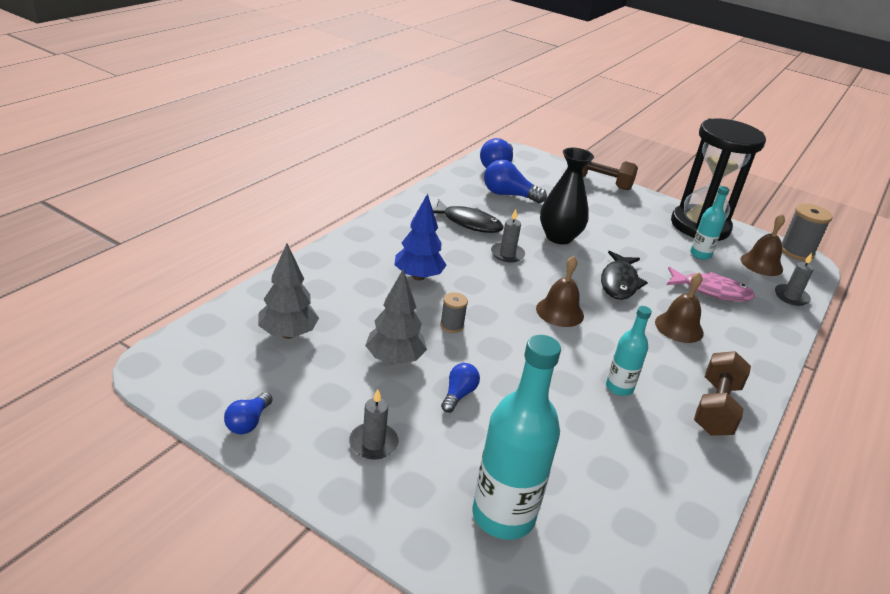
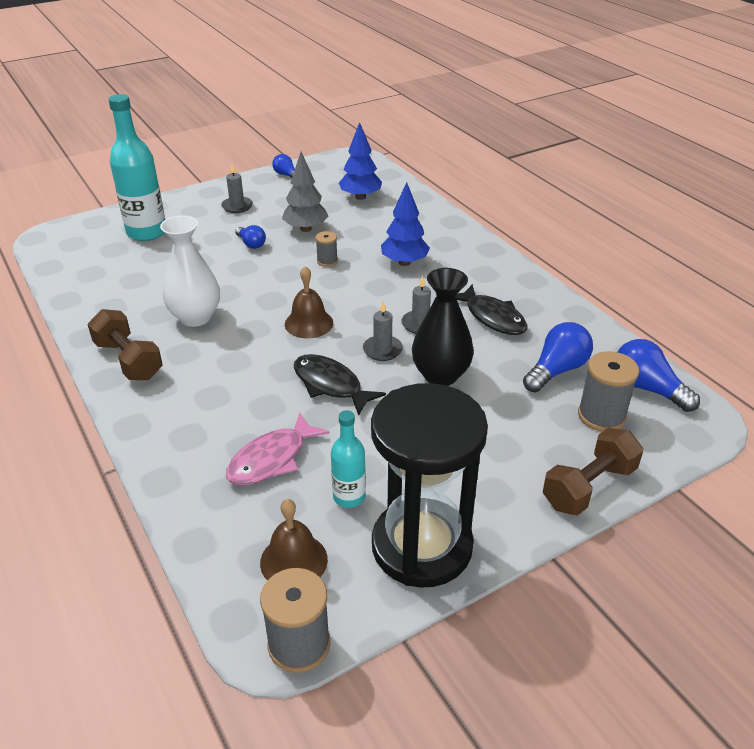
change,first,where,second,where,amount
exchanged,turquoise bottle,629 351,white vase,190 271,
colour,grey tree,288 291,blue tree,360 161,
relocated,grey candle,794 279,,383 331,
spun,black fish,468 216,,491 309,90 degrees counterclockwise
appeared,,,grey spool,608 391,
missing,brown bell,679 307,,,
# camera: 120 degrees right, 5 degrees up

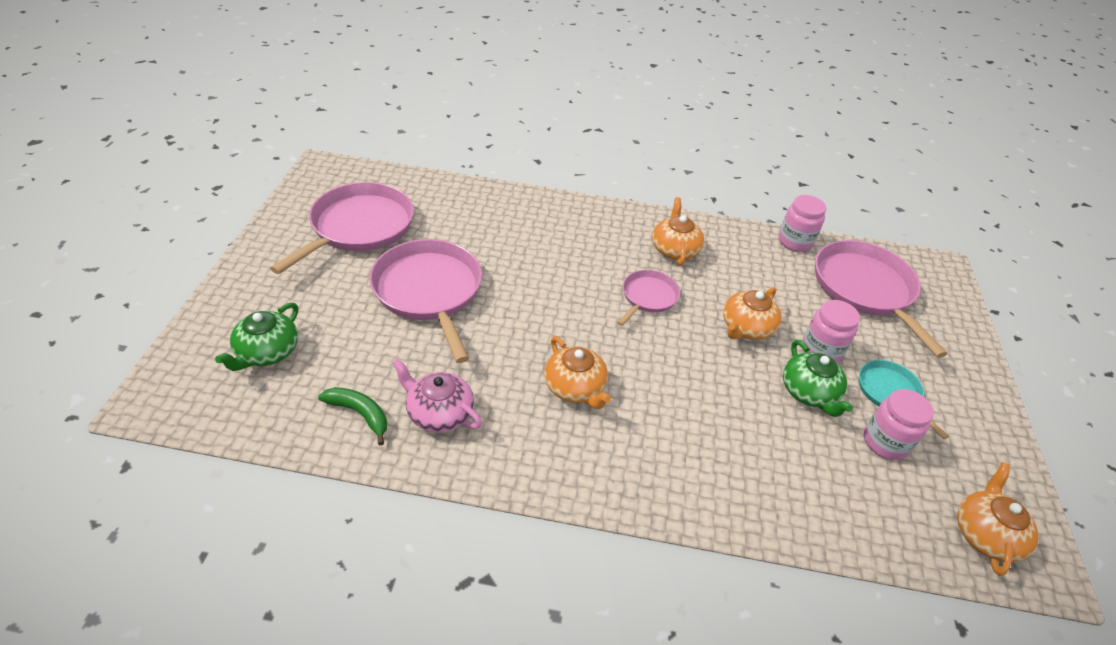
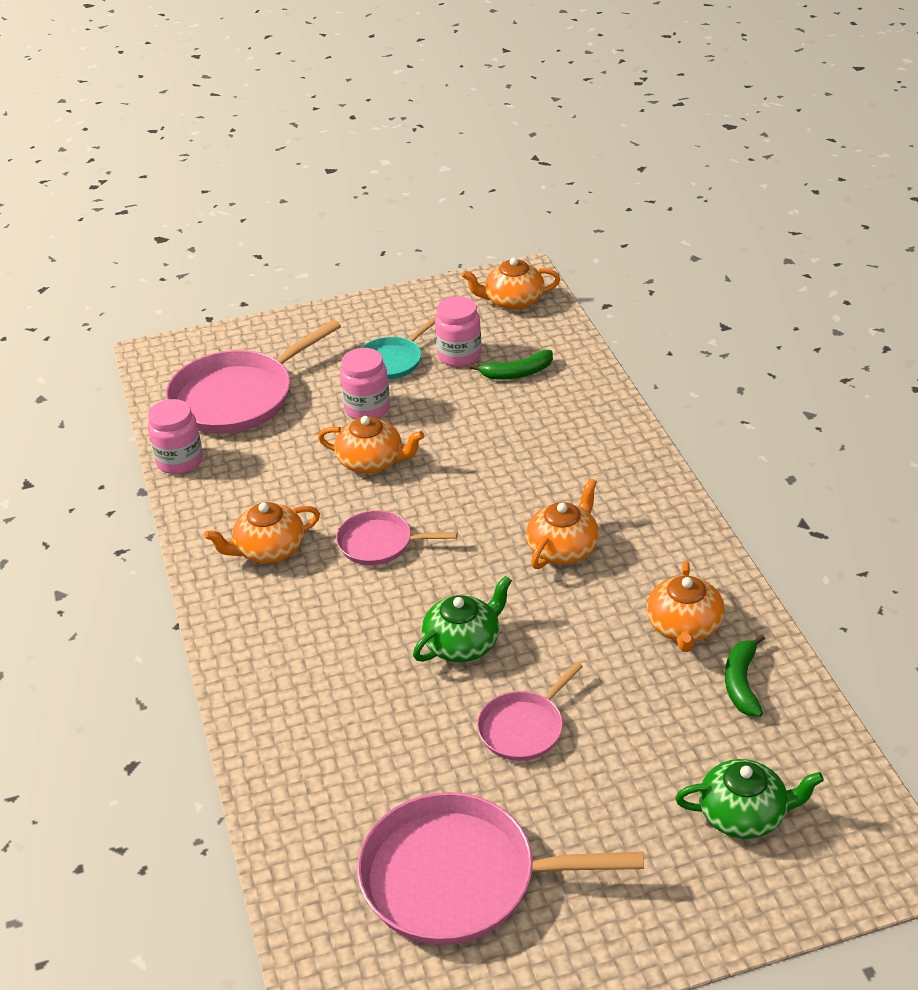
change,first,where,second,where,amount
relocated,green teapot,818 378,,462 618,
appeared,,,green banana,511 365,
size,pink pan,425 301,,530 711,x0.54
colour,pink teapot,437 396,orange teapot,685 606,
# camera: 110 degrees left, 5 degrees down

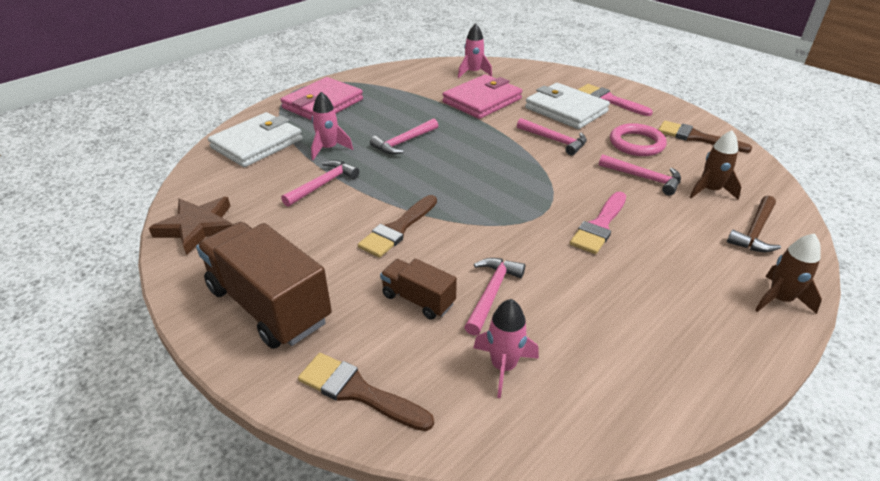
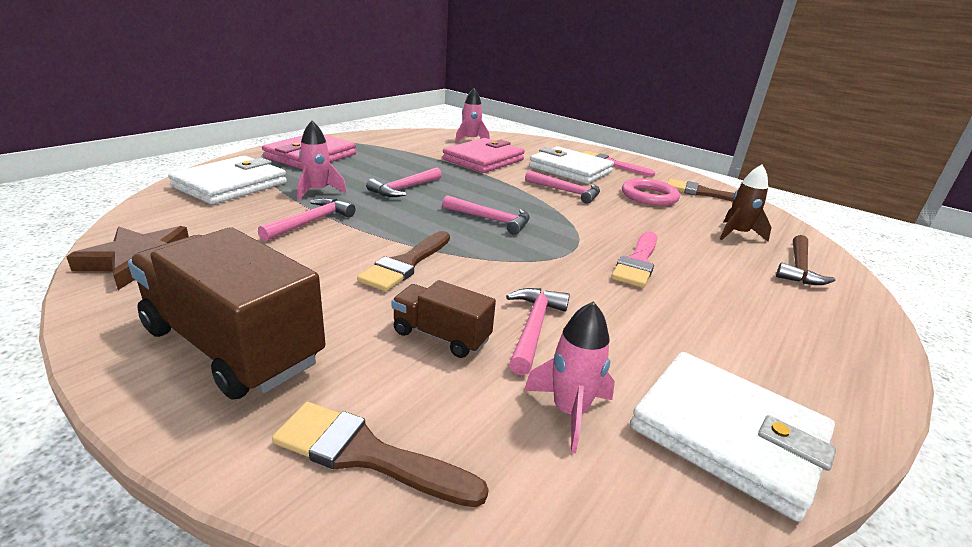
change,first,where,second,where,amount
relocated,pink hammer,640 175,,486 215,
appeared,,,white wallet,733 437,
missing,brown rocket,788 273,,,
# camera: 10 degrees left, 10 degrees down

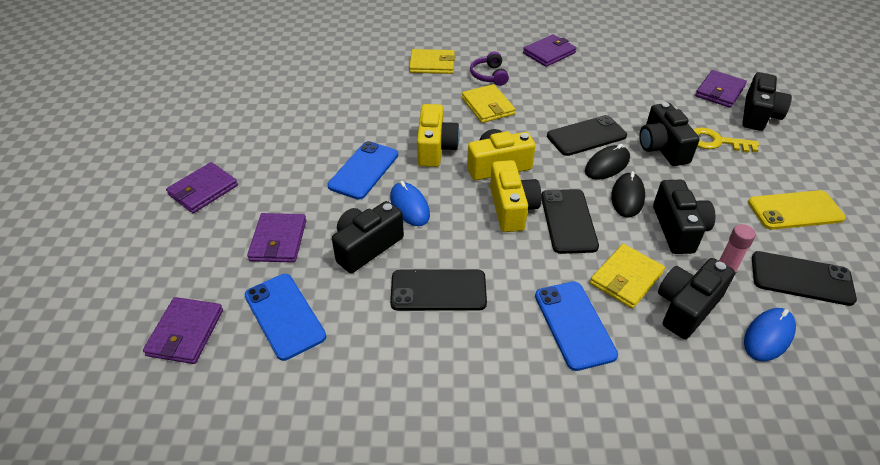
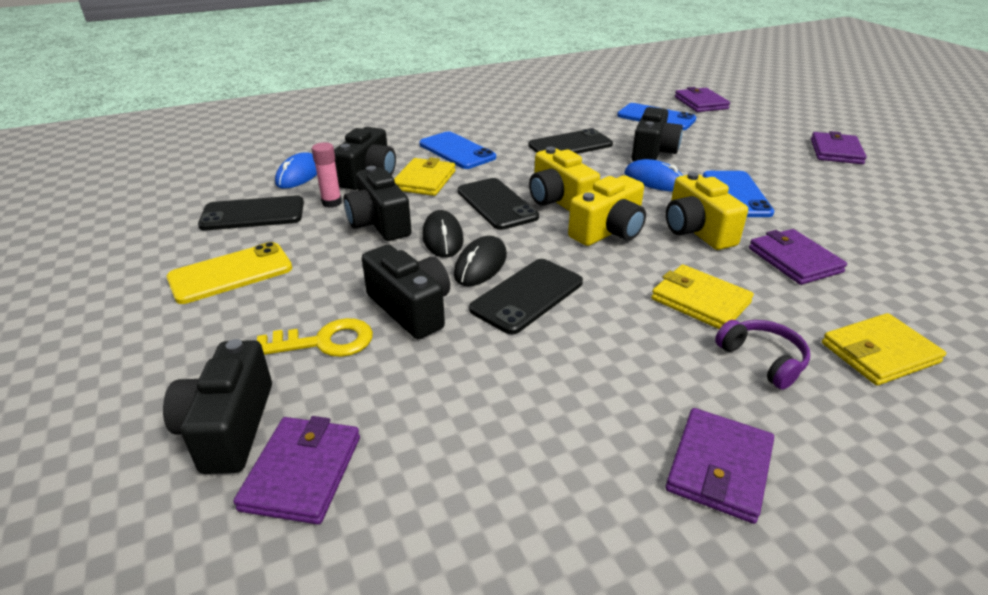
change,first,where,second,where,amount
relocated,purple wallet,276 238,,798 257,
# camera: 155 degrees right, 10 degrees down

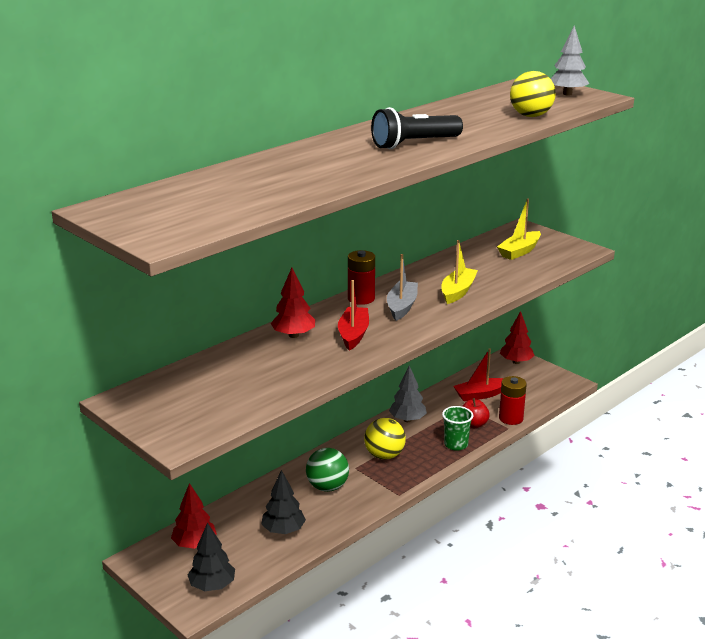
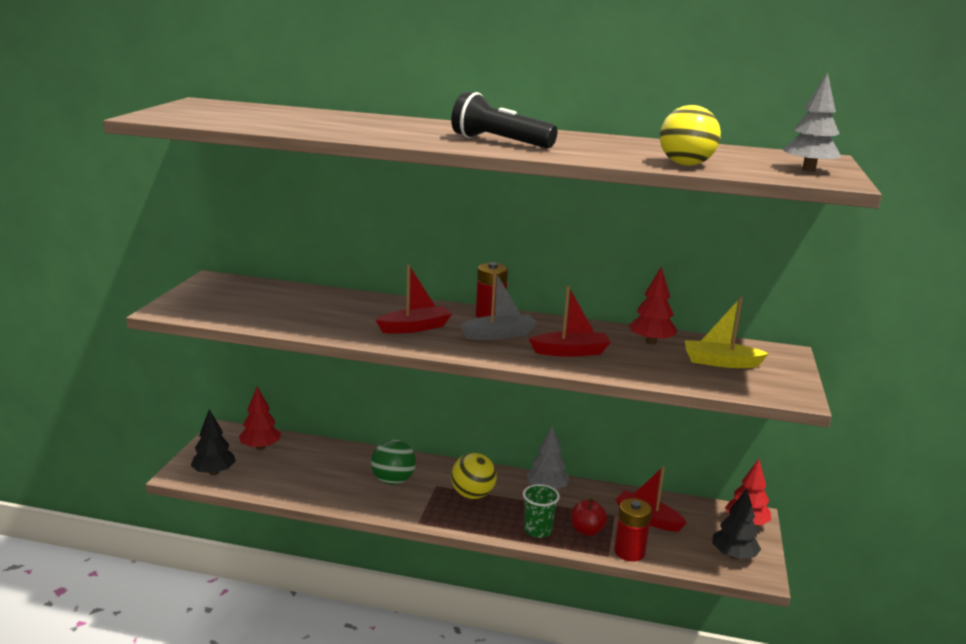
change,first,where,second,where,amount
colour,yellow boat,459 272,red boat,570 321,
relocated,red tree,292 303,,653 306,
relocated,black tree,283 502,,736 523,
# camera: 55 degrees right, 5 degrees down

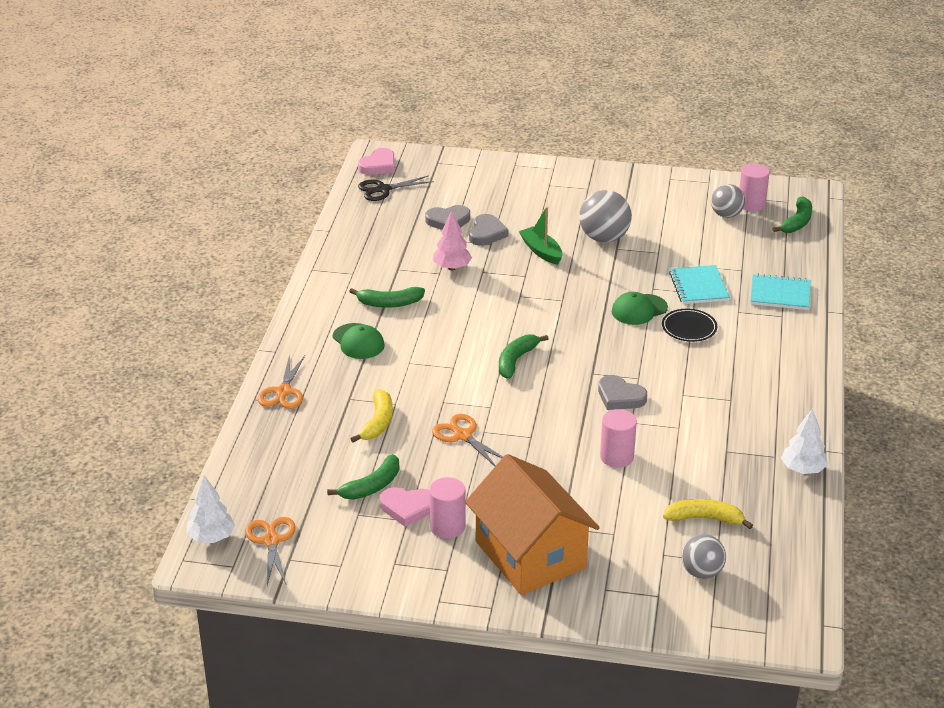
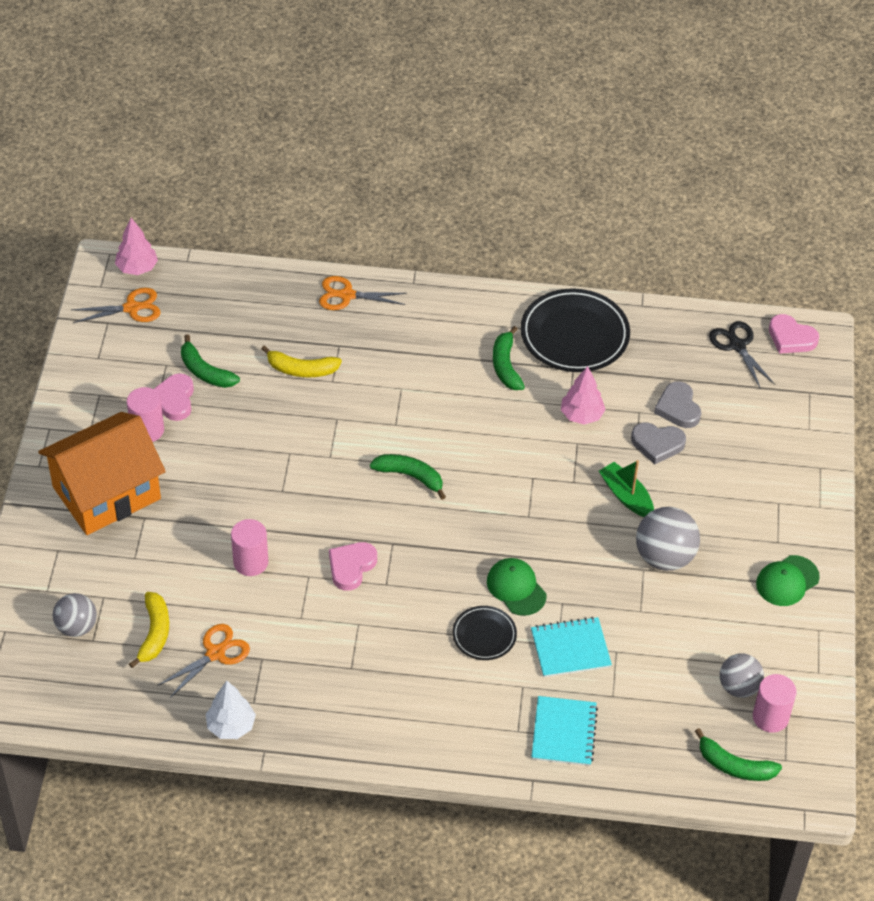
change,first,where,second,where,amount
colour,white tree,211 509,pink tree,136 246,
relocated,orange scissors,467 440,,203 661,
colour,grey heart,622 392,pink heart,353 566,
appeared,,,black plate,575 330,
spun,green boat,541 236,,626 488,90 degrees counterclockwise
relocated,green cap,358 341,,788 580,
# camera: 85 degrees right, 15 degrees up

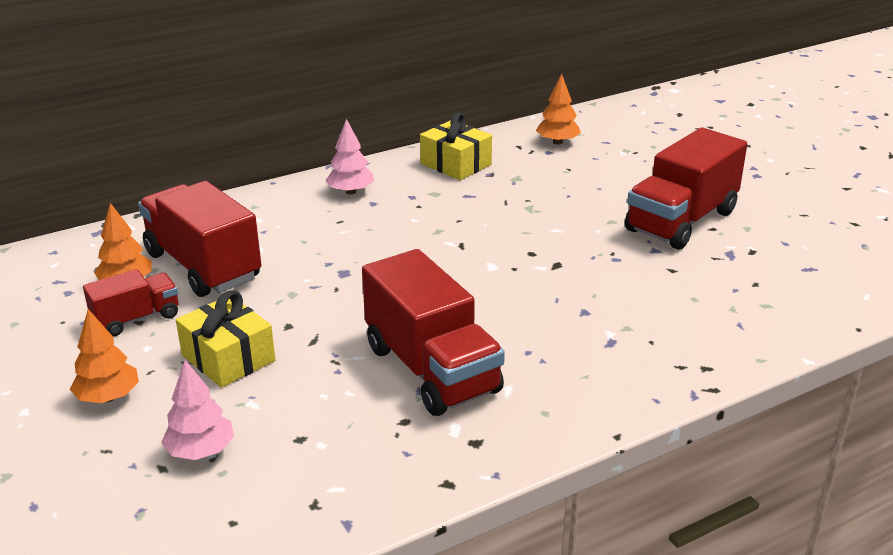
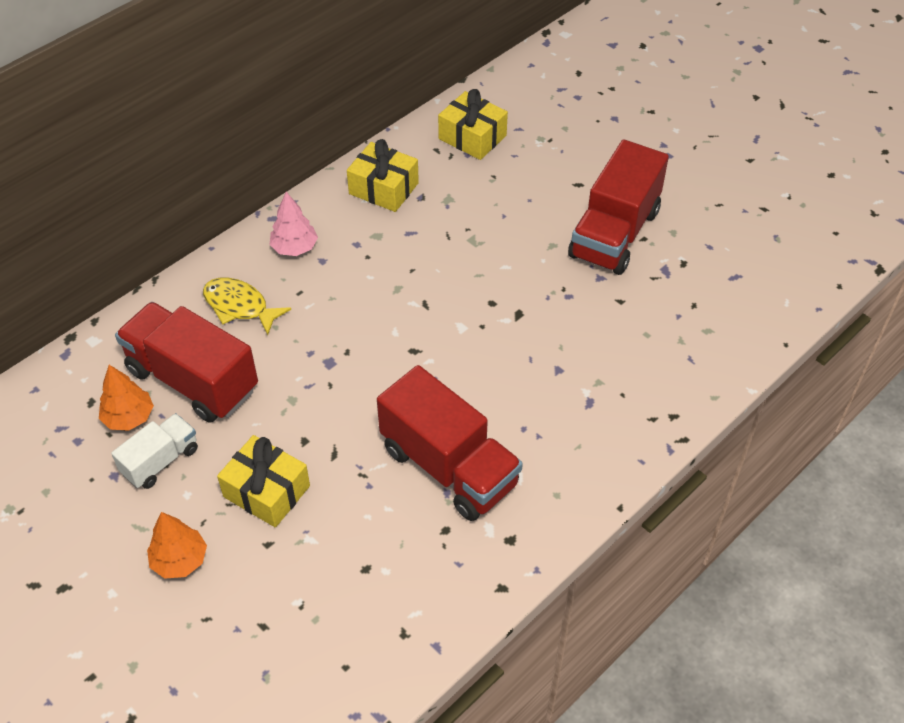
change,first,where,second,where,amount
colour,red truck,131 302,white truck,154 451,
appeared,,,yellow fish,247 306,
exchanged,orange tree,558 109,yellow gift,473 124,
missing,pink tree,197 410,,,
# camera: 15 degrees left, 20 degrees up

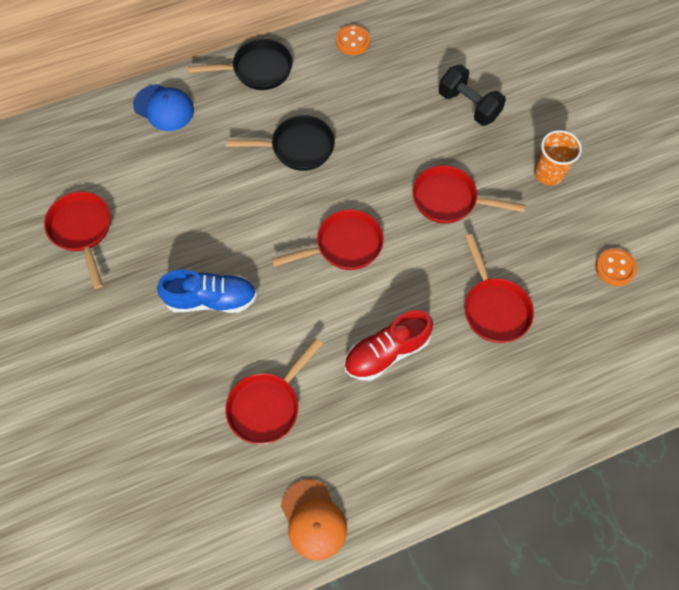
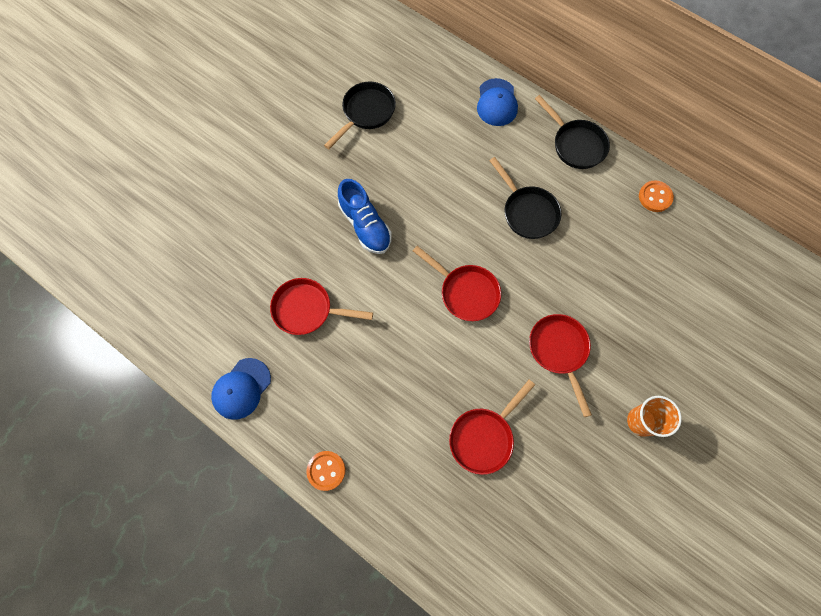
change,first,where,second,where,amount
colour,orange cap,314 519,blue cap,241 389,
relocated,orange button,616 267,,326 471,
colour,red pan,77 240,black pan,360 115,
missing,red shoe,388 345,,,
missing,black dumbbell,472 95,,,
# camera: 60 degrees right, 5 degrees up

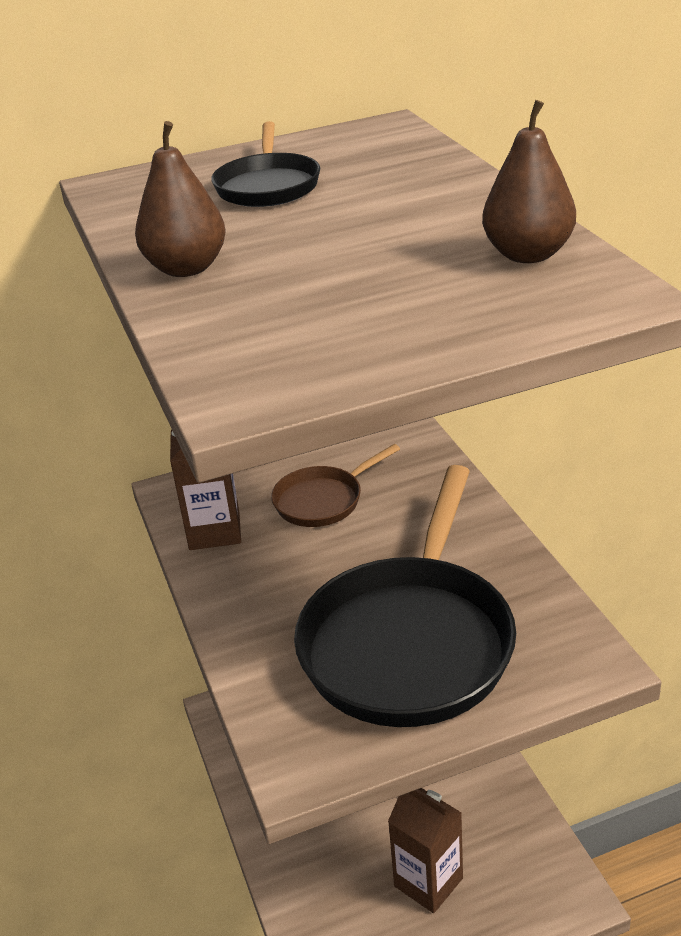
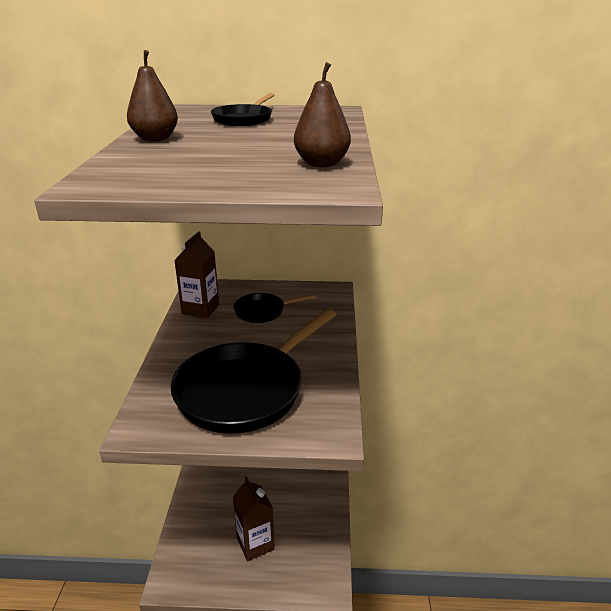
change,first,where,second,where,amount
colour,brown pan,335 485,black pan,275 308,
# camera: 20 degrees right, 5 degrees down

